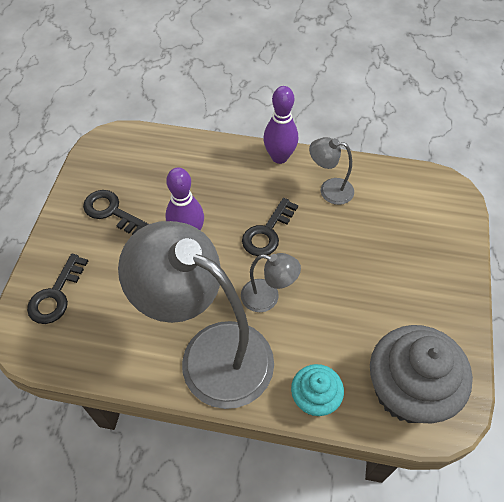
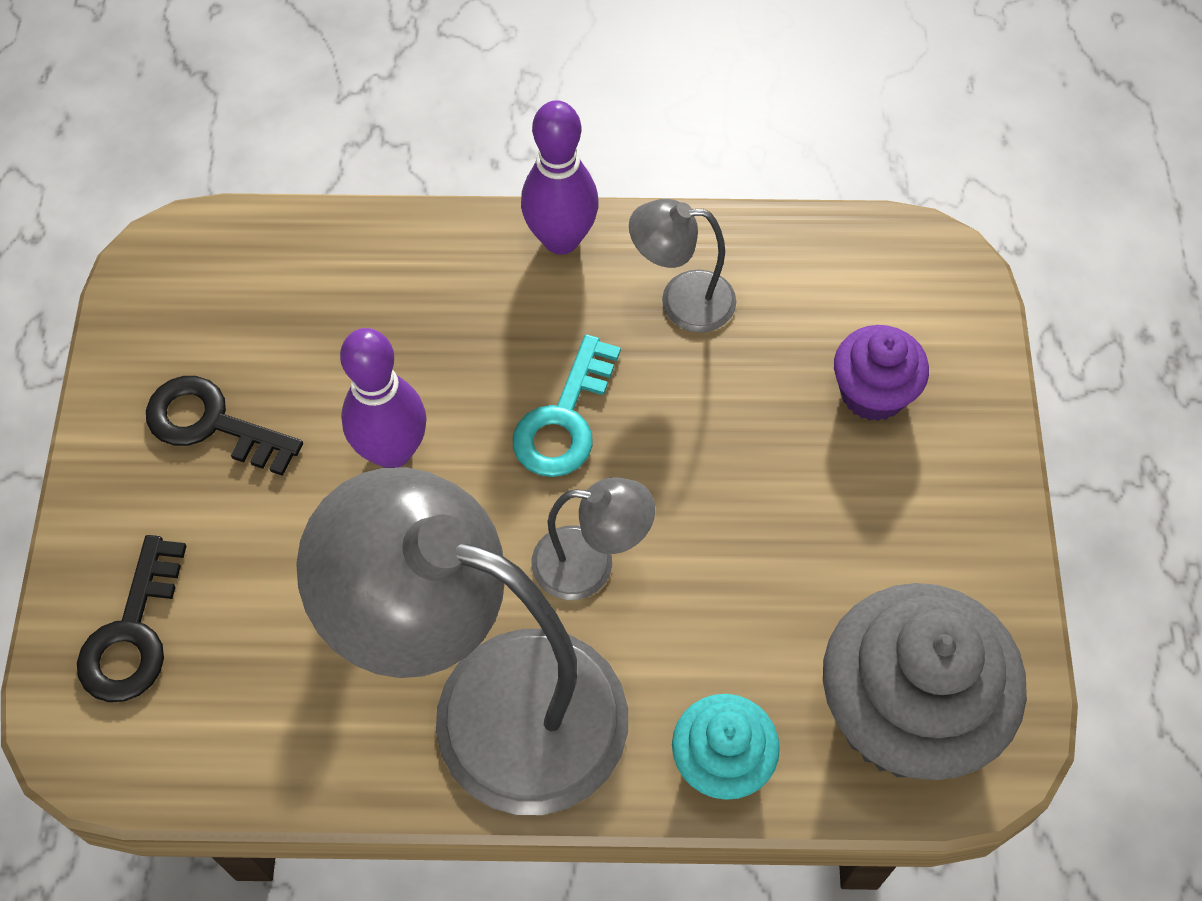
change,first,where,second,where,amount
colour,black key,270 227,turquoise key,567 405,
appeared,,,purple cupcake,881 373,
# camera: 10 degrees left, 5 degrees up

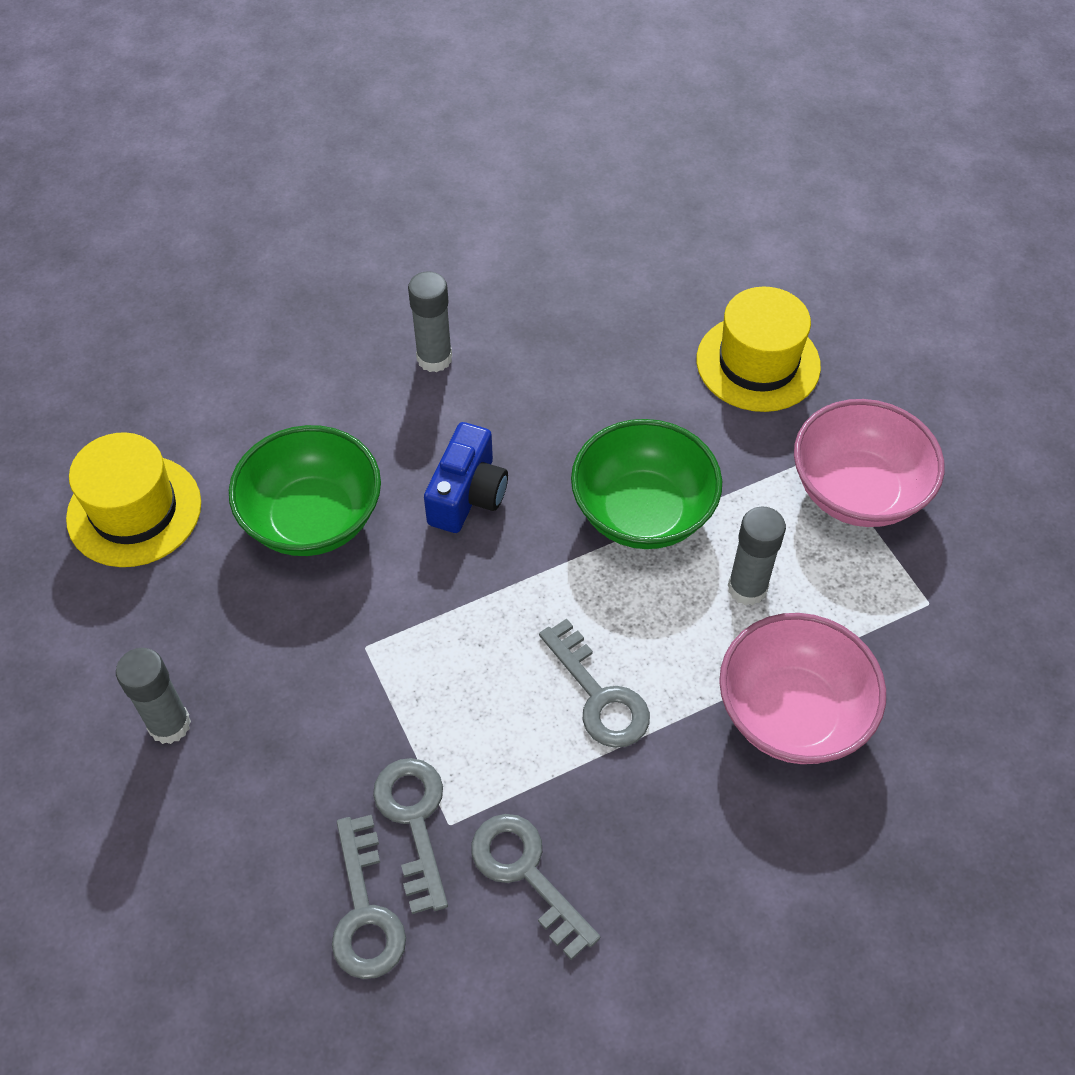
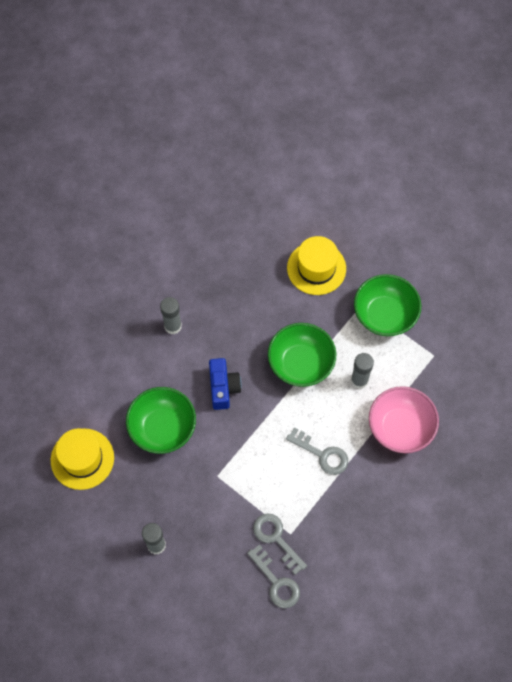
change,first,where,second,where,amount
colour,pink bowl,869 463,green bowl,387 305,
missing,grey key,535 887,,,
# camera: 25 degrees left, 10 degrees up

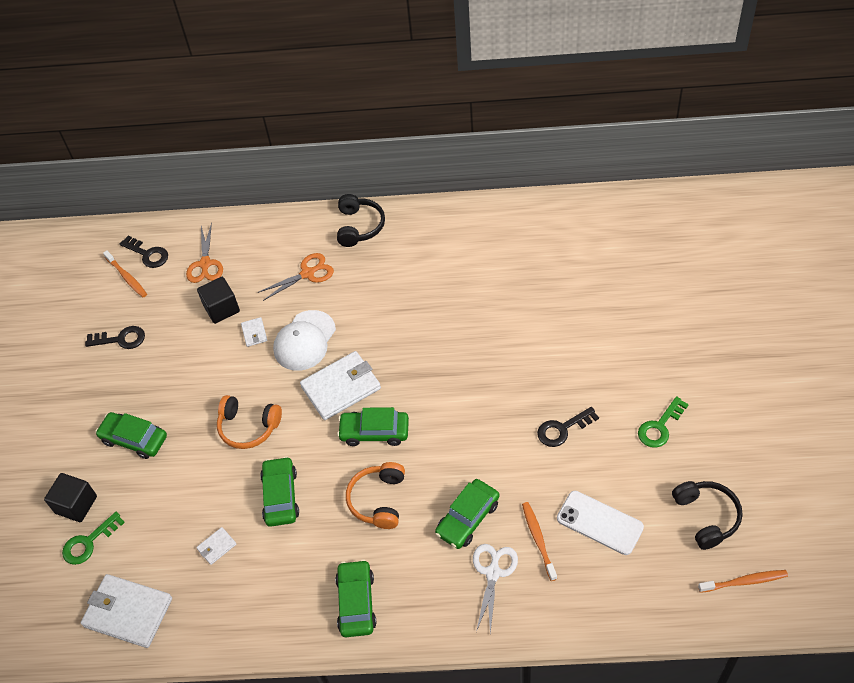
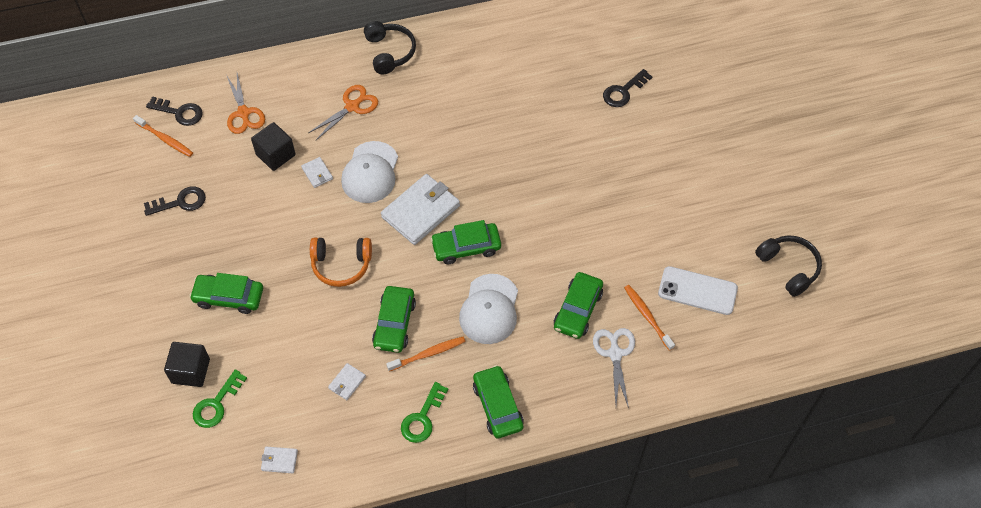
change,first,where,second,where,amount
size,white wallet,126 611,,279 460,x0.45
spun,green car,279 491,,394 319,150 degrees counterclockwise
relocated,orange toothbrush,743 581,,426 354,
relocated,green key,663 422,,424 412,
exchanged,orange headphones,375 495,white cap,488 309,
relocated,black key,568 427,,627 88,
# camera: 20 degrees left, 5 degrees up

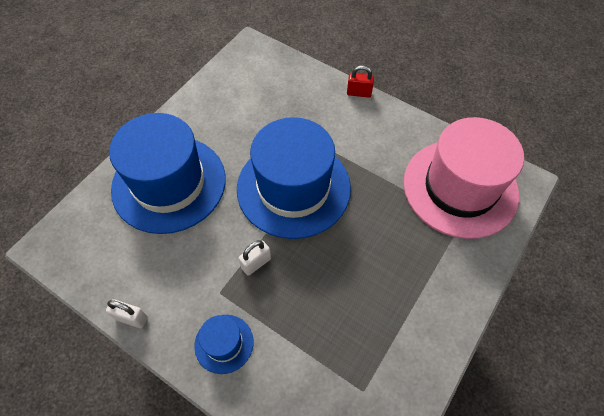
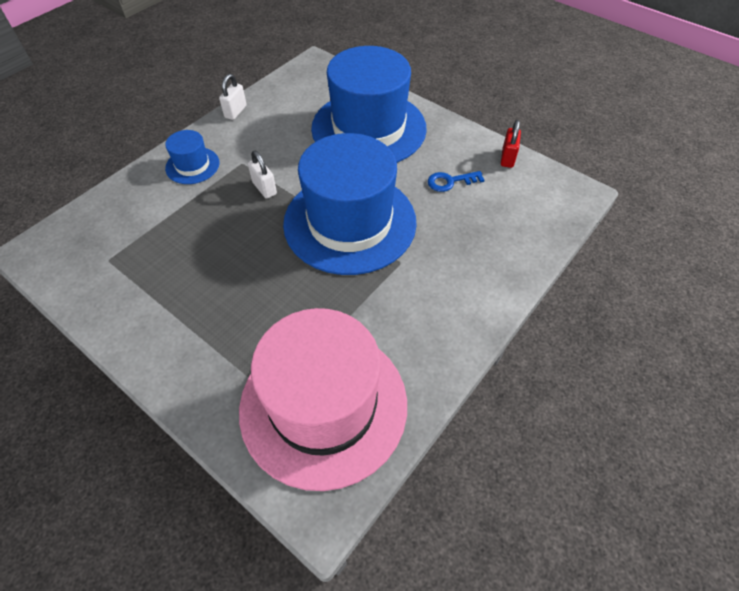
change,first,where,second,where,amount
appeared,,,blue key,456 181,
relocated,red padlock,360 81,,511 144,
# camera: 95 degrees right, 5 degrees down

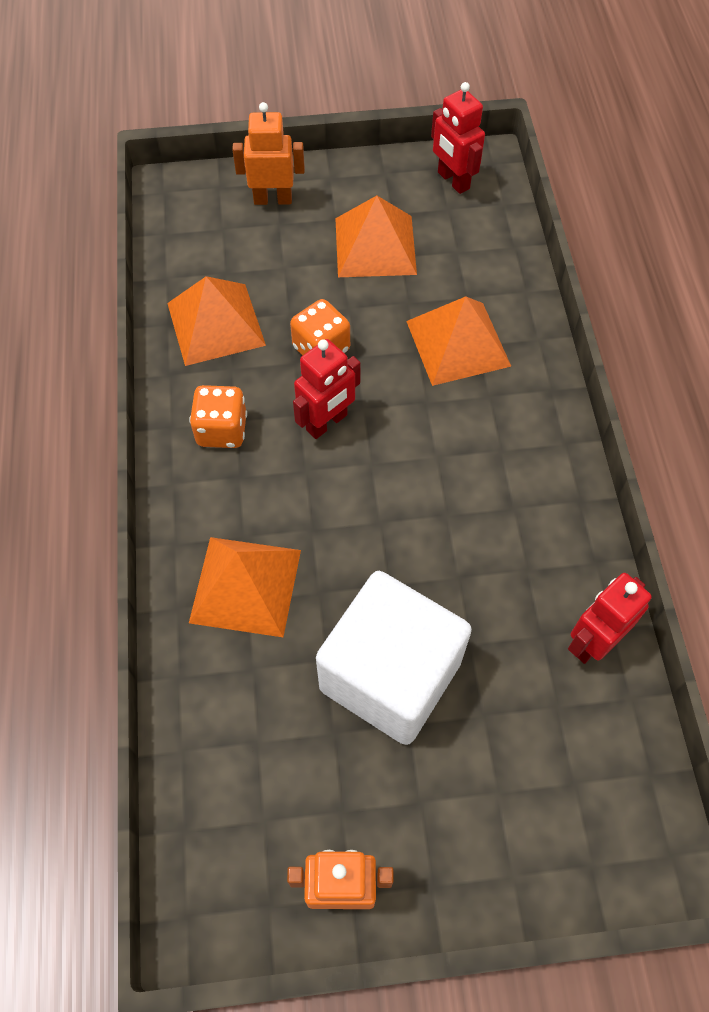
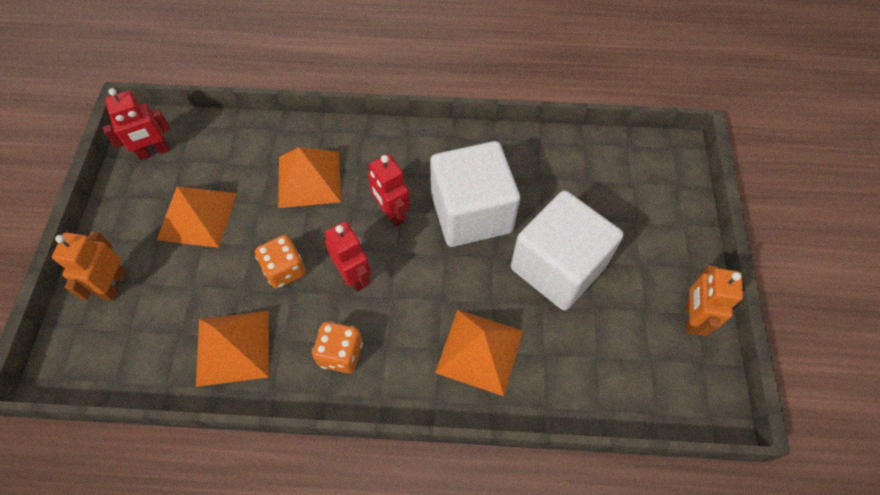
change,first,where,second,where,amount
relocated,red robot,610 618,,389 190,
appeared,,,white cube,475 194,
# camera: 80 degrees left, 0 degrees up

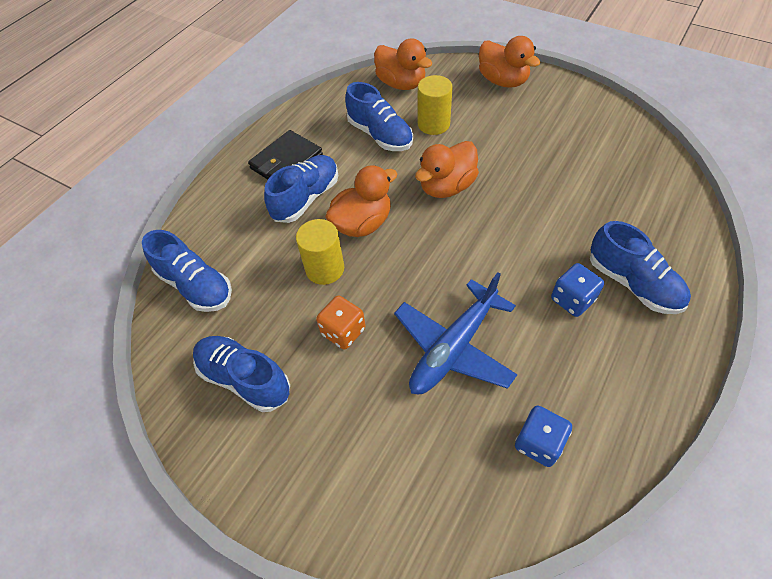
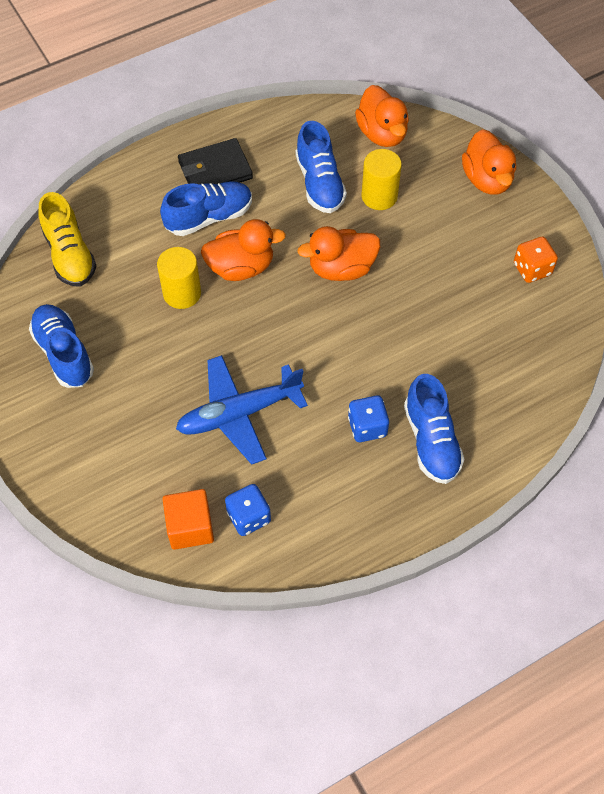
change,first,where,second,where,amount
colour,blue shoe,187 271,yellow shoe,67 239,
appeared,,,orange cube,188 519,
relocated,orange dice,341 323,,536 260,
# camera: 25 degrees right, 5 degrees up

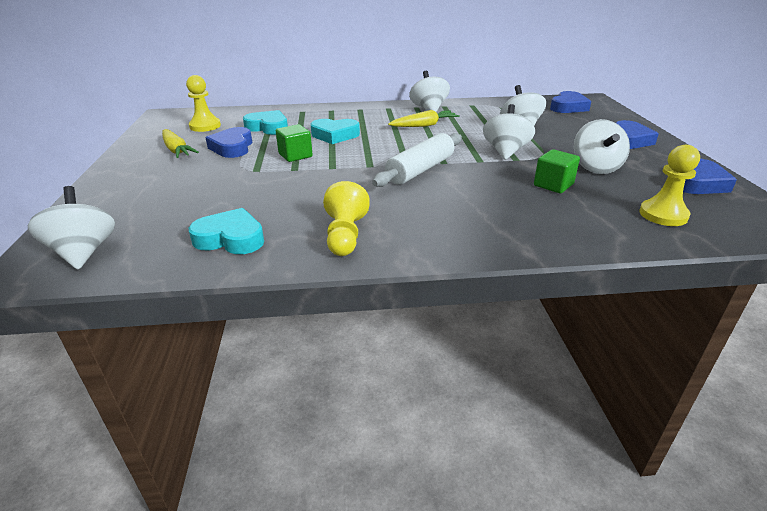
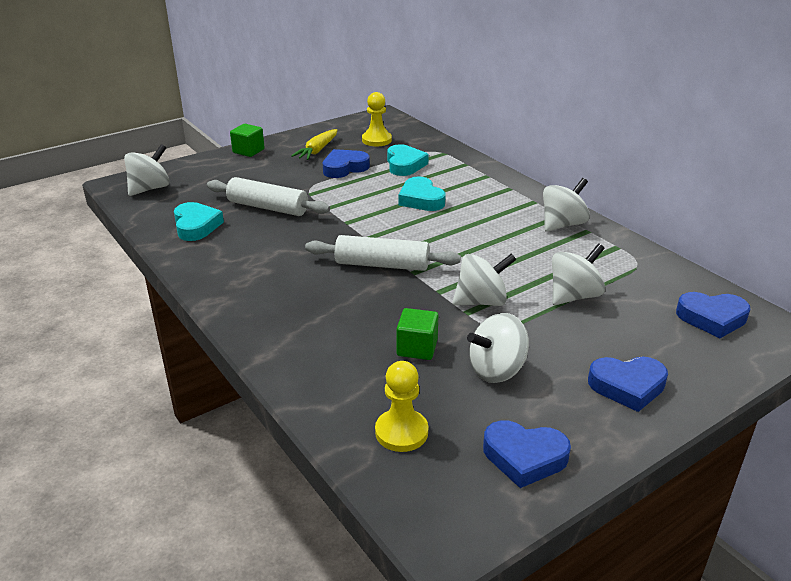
change,first,where,second,where,amount
appeared,,,white rolling pin,268 196,
relocated,green cube,294 143,,247 140,
missing,yellow pawn,346 218,,,
missing,yellow carrot,424 118,,,
# camera: 60 degrees right, 0 degrees up

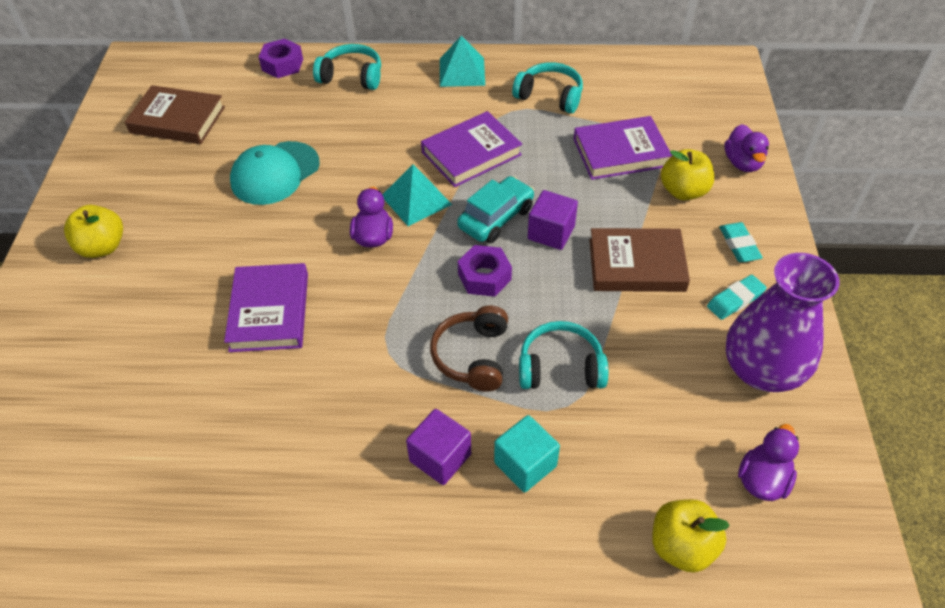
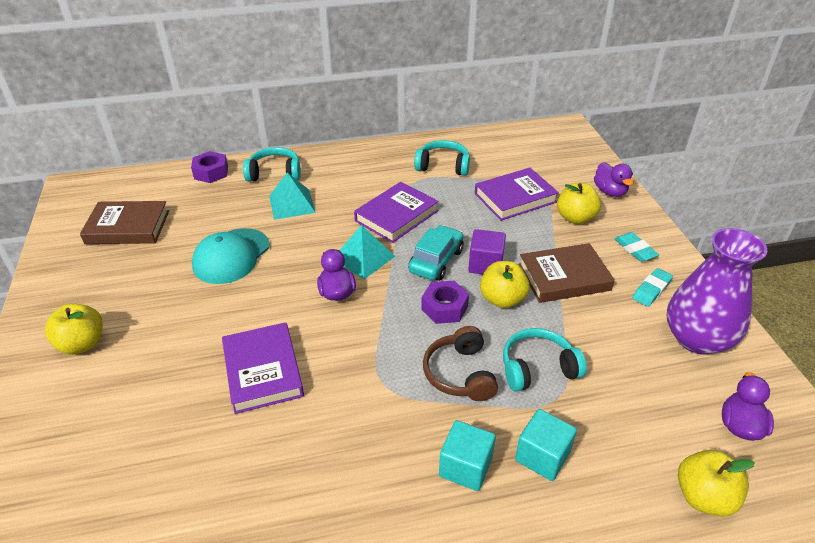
change,first,where,second,where,amount
relocated,turquoise pyramid,462 61,,292 196,
colour,purple cube,438 447,turquoise cube,467 455,
appeared,,,yellow apple,505 284,
# camera: 15 degrees left, 10 degrees down

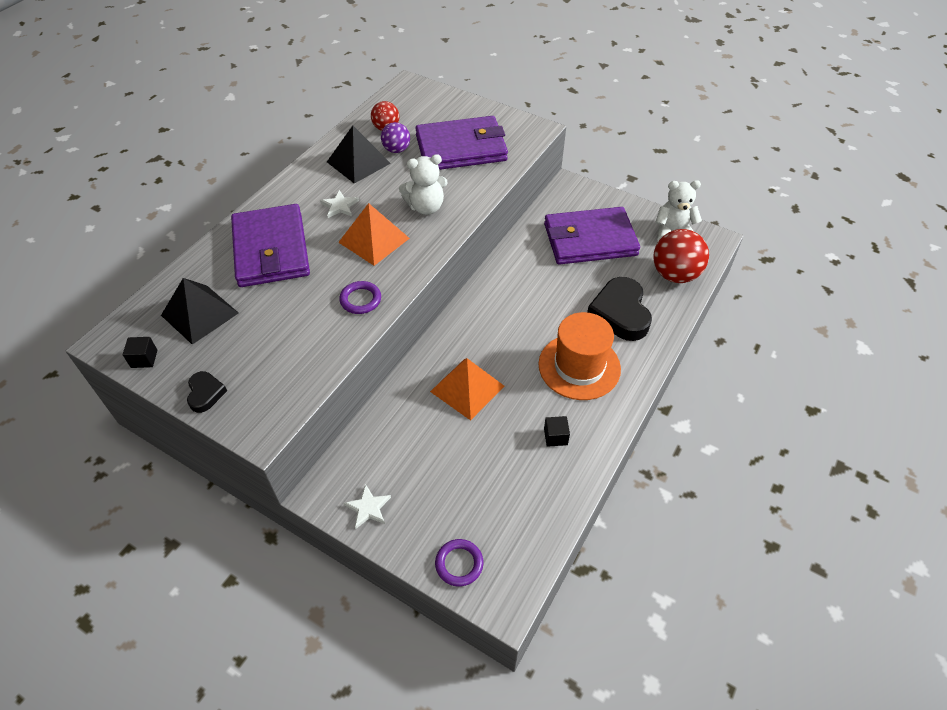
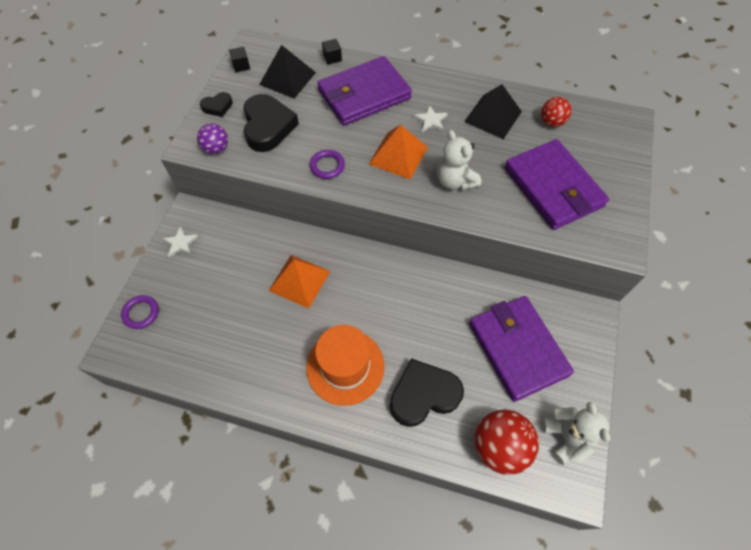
change,first,where,second,where,amount
relocated,purple ball,395 137,,212 138,
appeared,,,black heart,271 123,
relocated,black cube,557 431,,332 52,
# camera: 75 degrees right, 10 degrees up

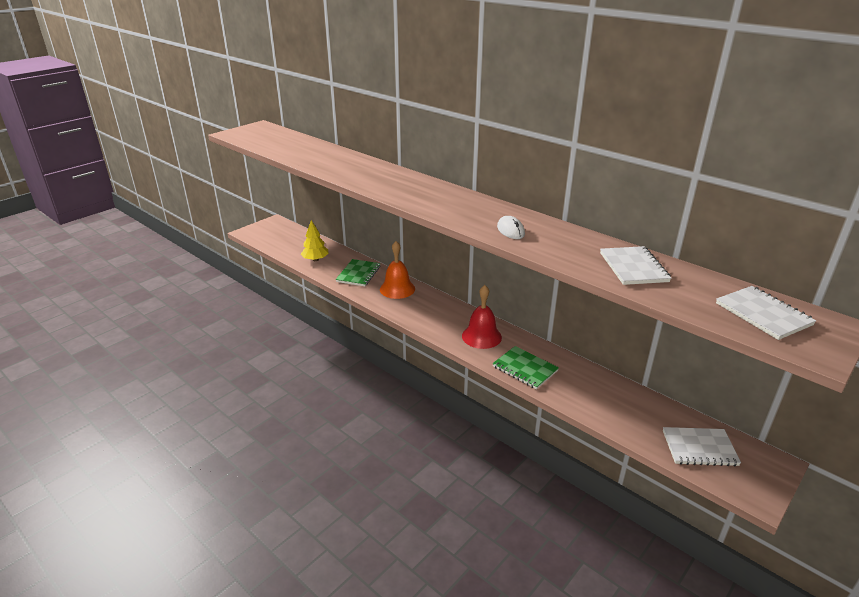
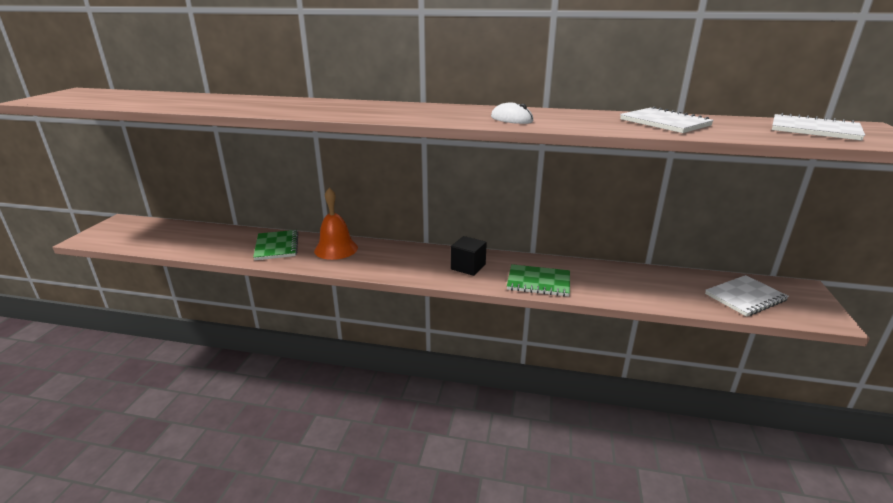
change,first,where,second,where,amount
exchanged,red bell,482 317,black cube,469 256,
missing,yellow tree,315 240,,,
# camera: 30 degrees left, 5 degrees down

